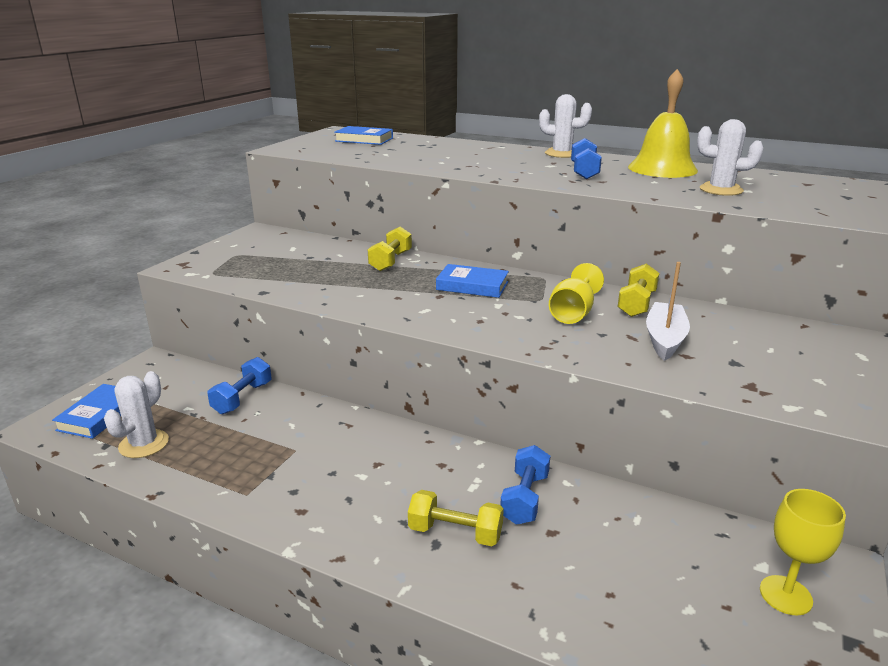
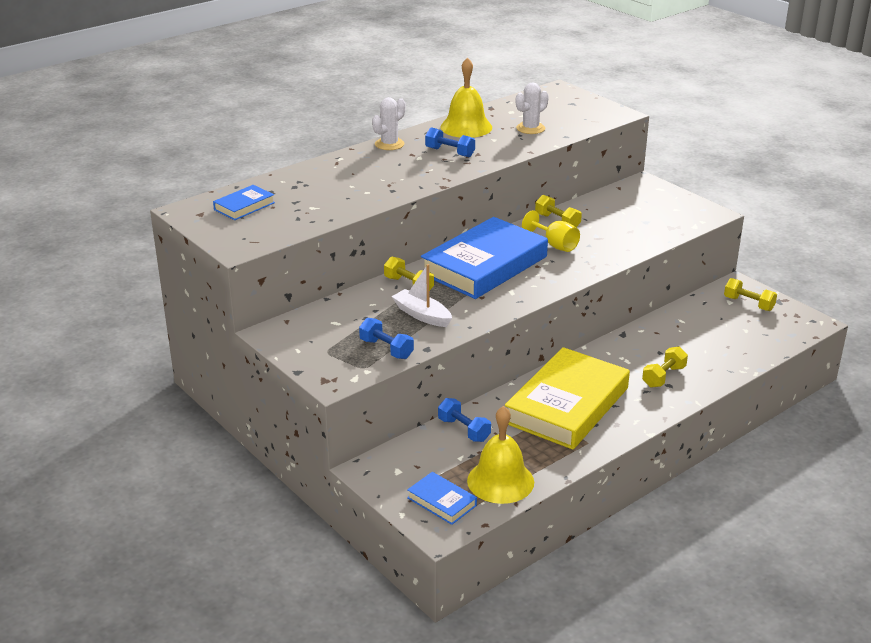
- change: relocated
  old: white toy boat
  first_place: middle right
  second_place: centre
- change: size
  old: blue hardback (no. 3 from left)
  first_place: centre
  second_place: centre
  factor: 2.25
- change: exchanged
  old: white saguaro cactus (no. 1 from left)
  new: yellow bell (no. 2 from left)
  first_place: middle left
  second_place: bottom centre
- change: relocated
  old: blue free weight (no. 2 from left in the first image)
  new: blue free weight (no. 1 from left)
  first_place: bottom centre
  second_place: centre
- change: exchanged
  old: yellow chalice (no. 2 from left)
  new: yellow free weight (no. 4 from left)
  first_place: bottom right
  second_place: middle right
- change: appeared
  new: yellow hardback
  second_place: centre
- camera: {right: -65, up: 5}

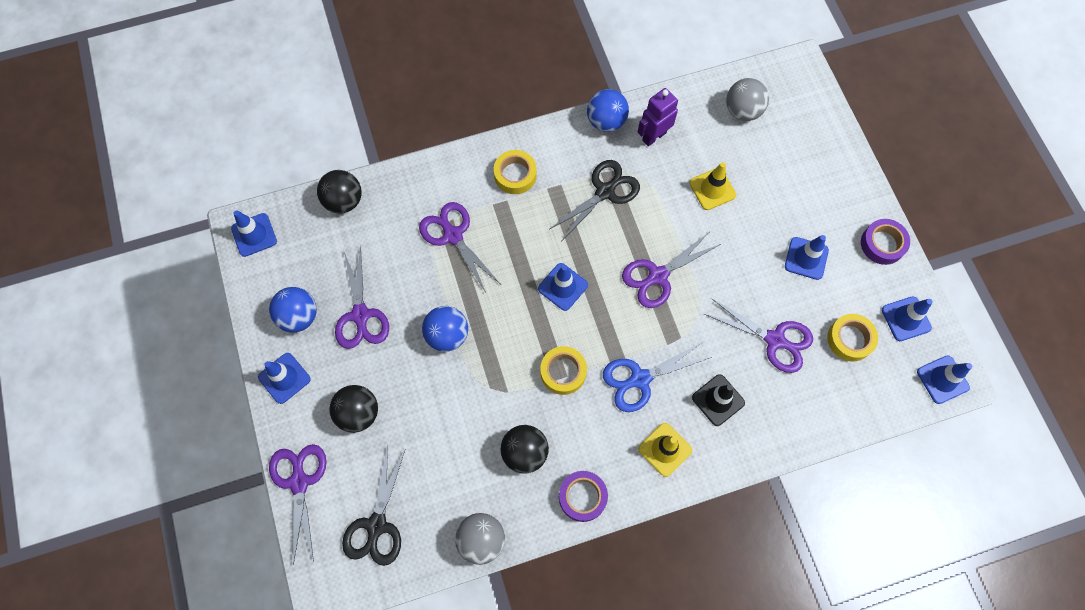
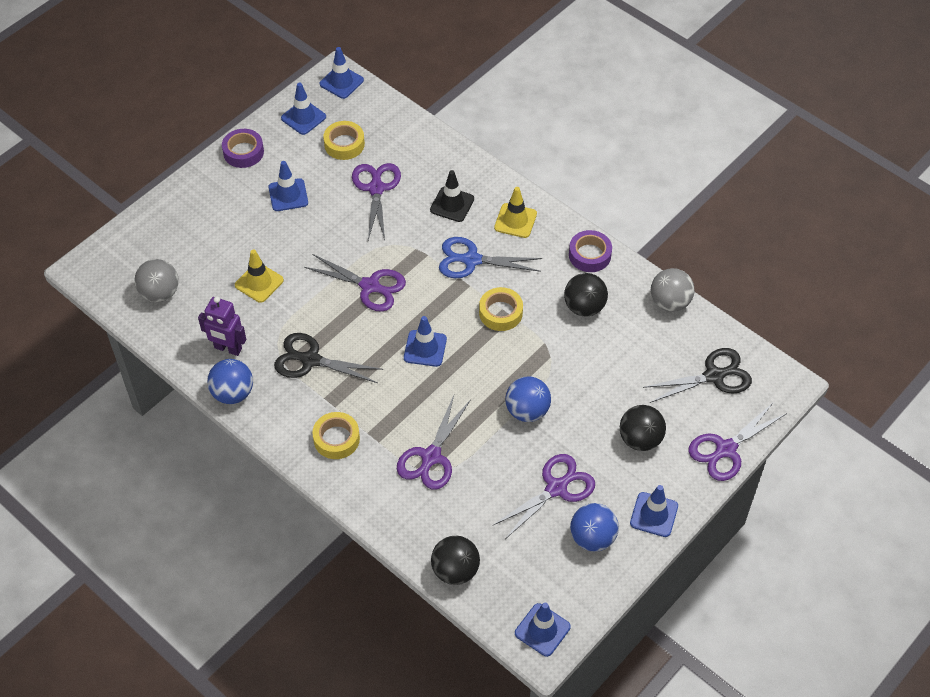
- change: spun
  old: blue scissors
  first_place: centre
  second_place: centre
  degrees: 150
- camera: {right: -120, up: -15}

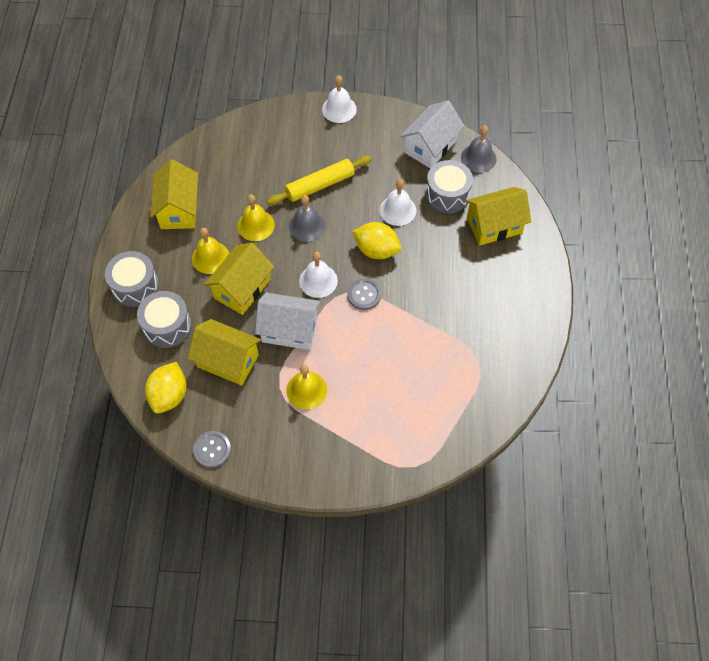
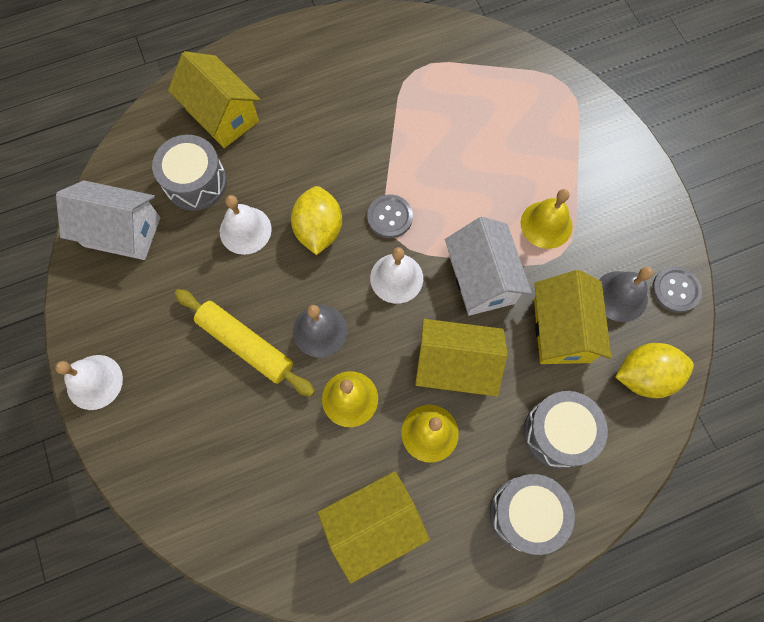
- change: relocated
  old: gray bell (no. 2 from left)
  first_place: top right
  second_place: middle right
- camera: {right: -115, up: 10}

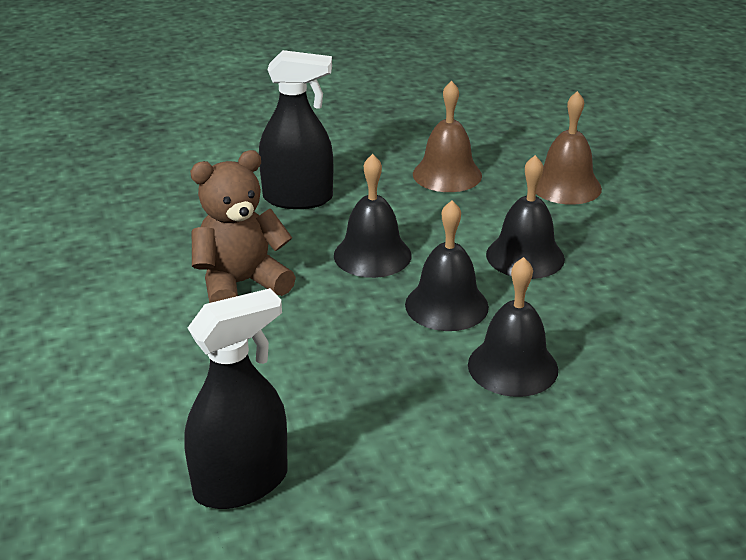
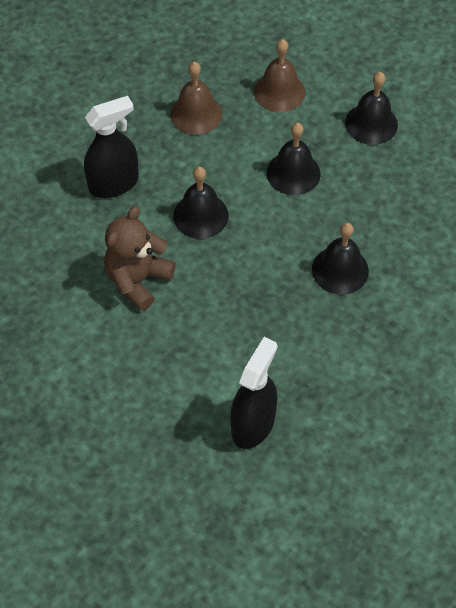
- change: relocated
  old: ebony bell (no. 2 from left in the first image)
  new: ebony bell (no. 4 from left)
  first_place: centre
  second_place: top right
- camera: {right: -30, up: 25}

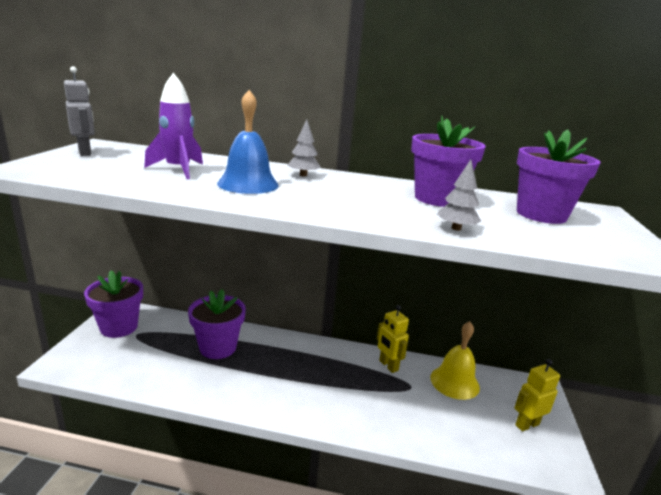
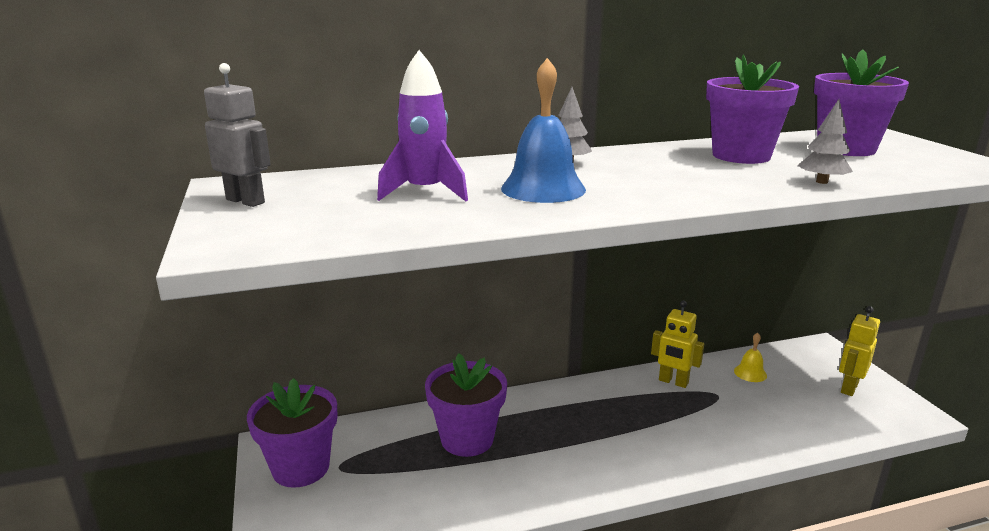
- change: size
  old: yellow bell
  first_place: bottom right
  second_place: bottom right
  factor: 0.53
- camera: {right: -25, up: 0}

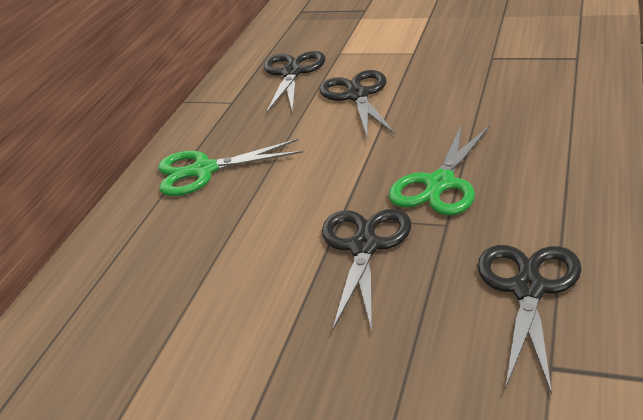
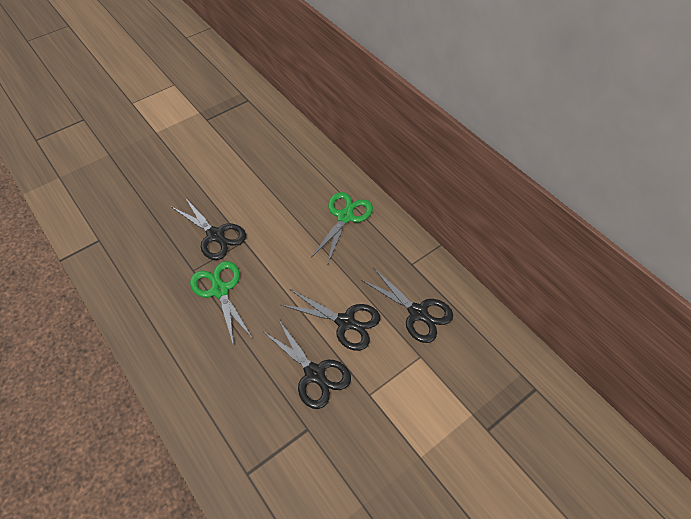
- change: relocated
  old: ebony scissors (no. 4 from left in the first image)
  new: ebony scissors (no. 2 from left)
  first_place: bottom right
  second_place: bottom centre
- camera: {right: 120, up: 20}

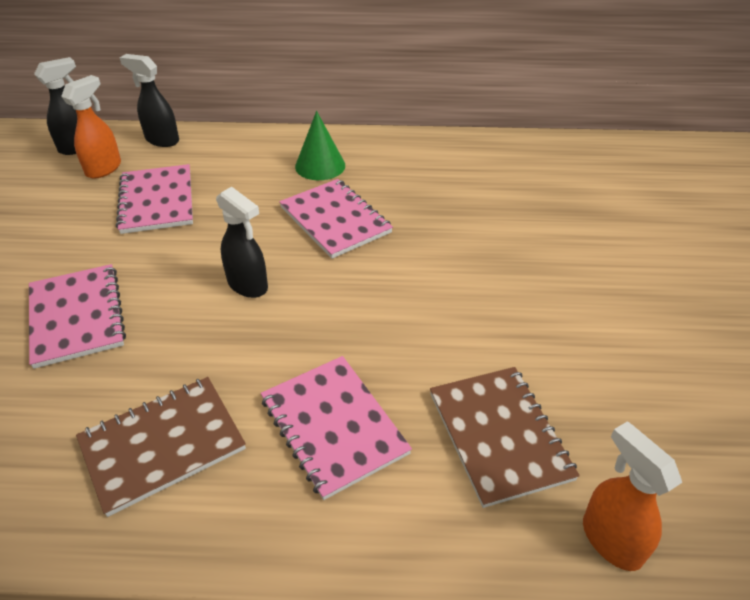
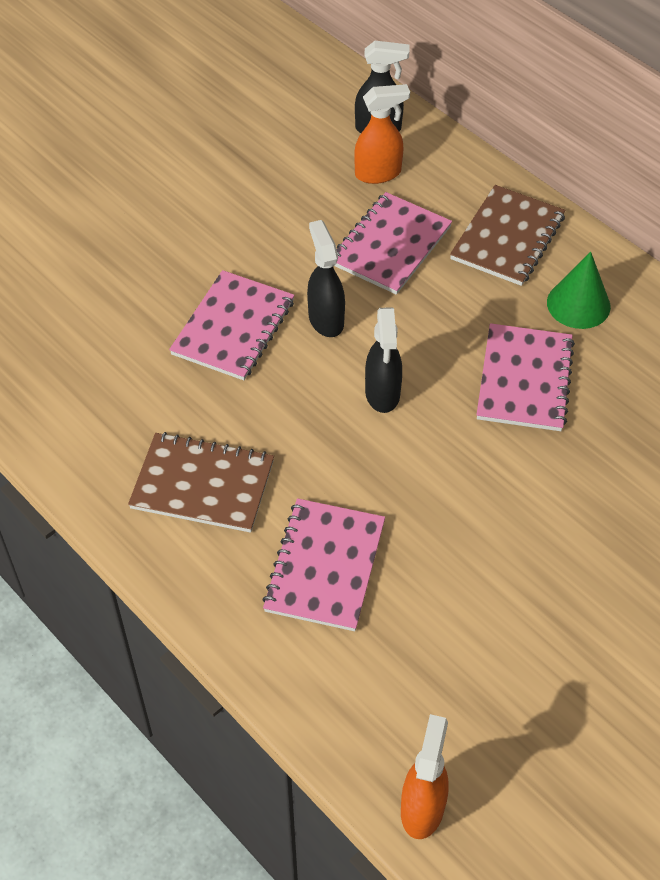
- change: relocated
  old: ebony spray cleaner (no. 2 from left in the first image)
  new: ebony spray cleaner (no. 1 from left)
  first_place: top left
  second_place: top centre
- change: relocated
  old: brown notepad (no. 2 from left)
  first_place: bottom right
  second_place: top right
- camera: {right: 45, up: 10}

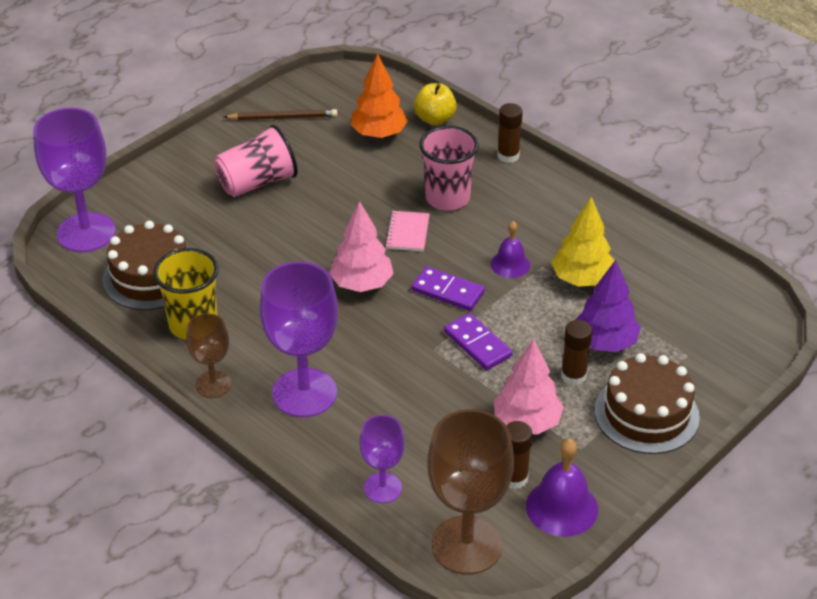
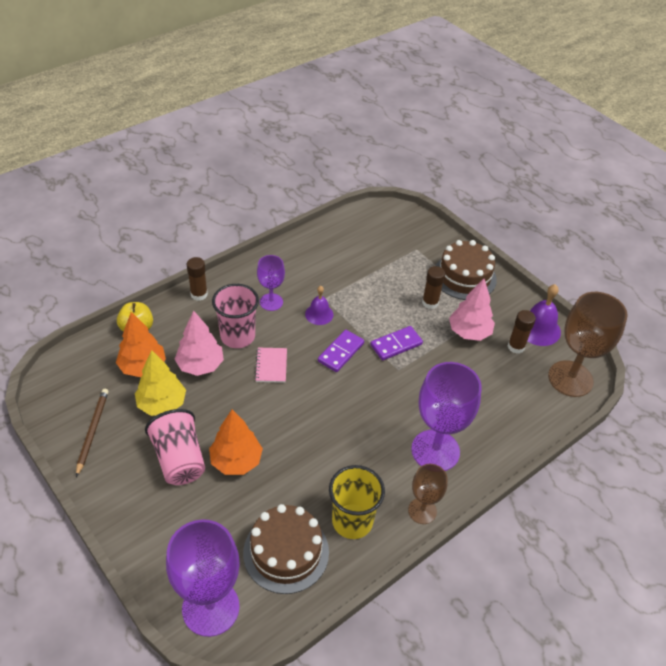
- change: relocated
  old: yellow toy tree
  first_place: middle right
  second_place: middle left
- change: relocated
  old: rose-pink toy tree (no. 1 from left)
  first_place: centre
  second_place: middle left
- change: spun
  old: rose-pink notepad
  first_place: centre
  second_place: centre
  degrees: 75
- change: missing
  old: purple toy tree
  first_place: middle right
- change: relocated
  old: purple chalice (no. 3 from left in the first image)
  new: purple chalice (no. 2 from left)
  first_place: bottom centre
  second_place: centre
- change: appeared
  new: orange toy tree (no. 2 from left)
  second_place: centre
- camera: {right: -85, up: 5}

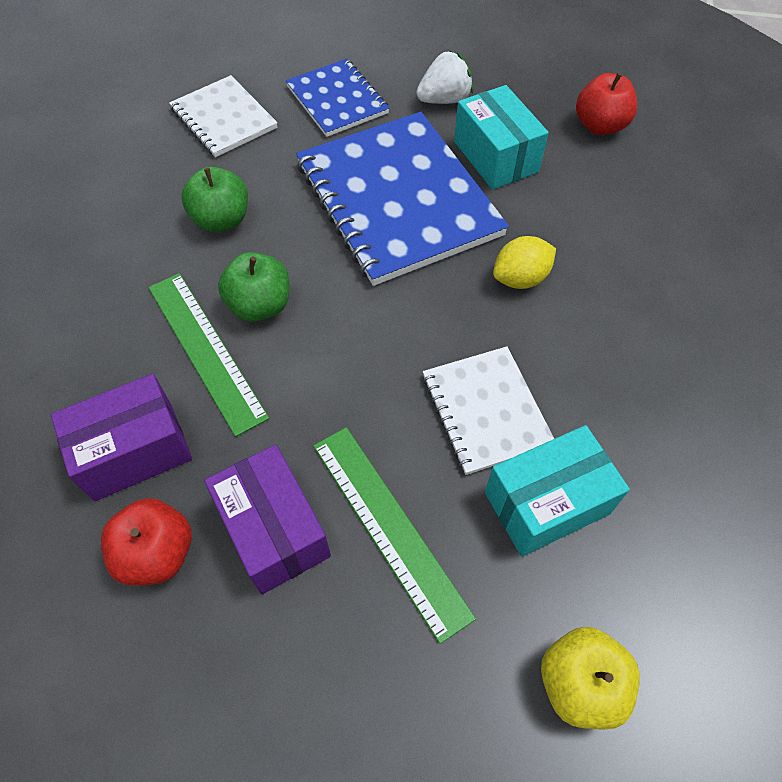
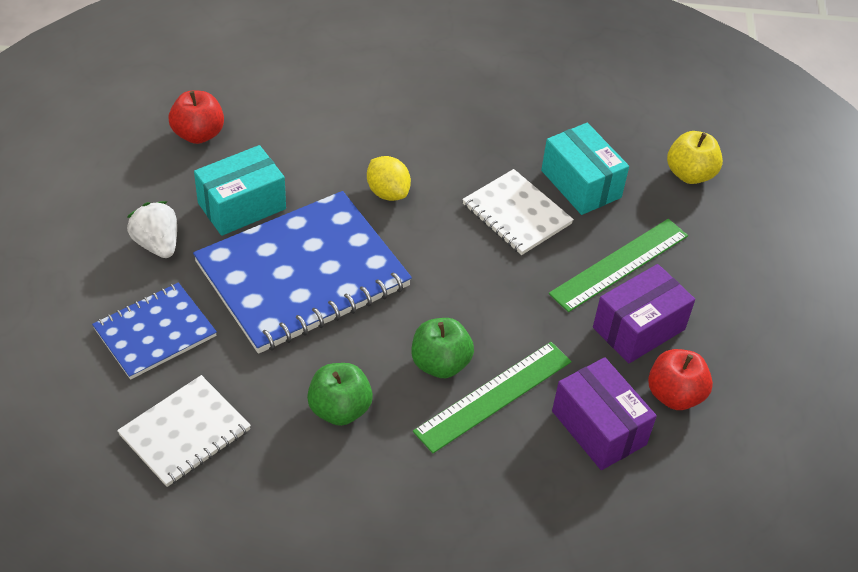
- change: spun
  old: white notepad (no. 2 from left)
  first_place: centre
  second_place: centre
  degrees: 75
- camera: {right: -100, up: -10}

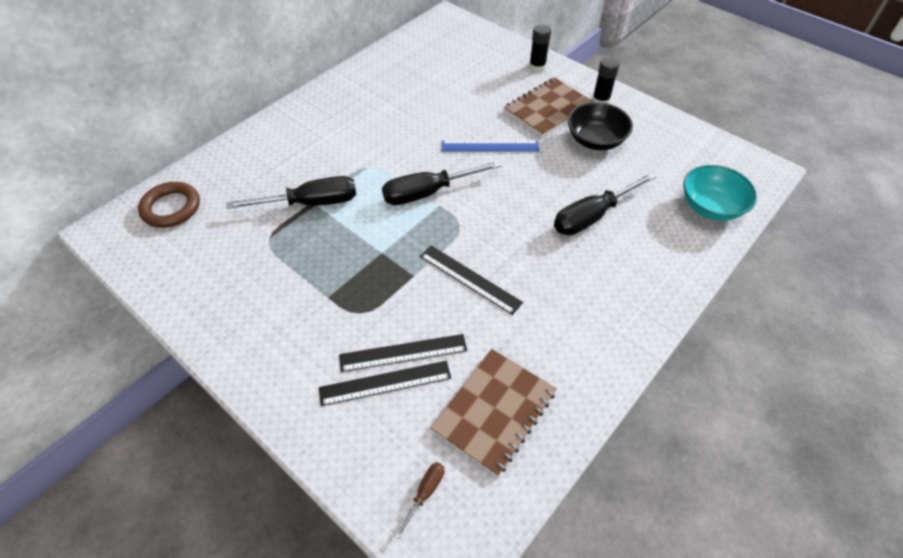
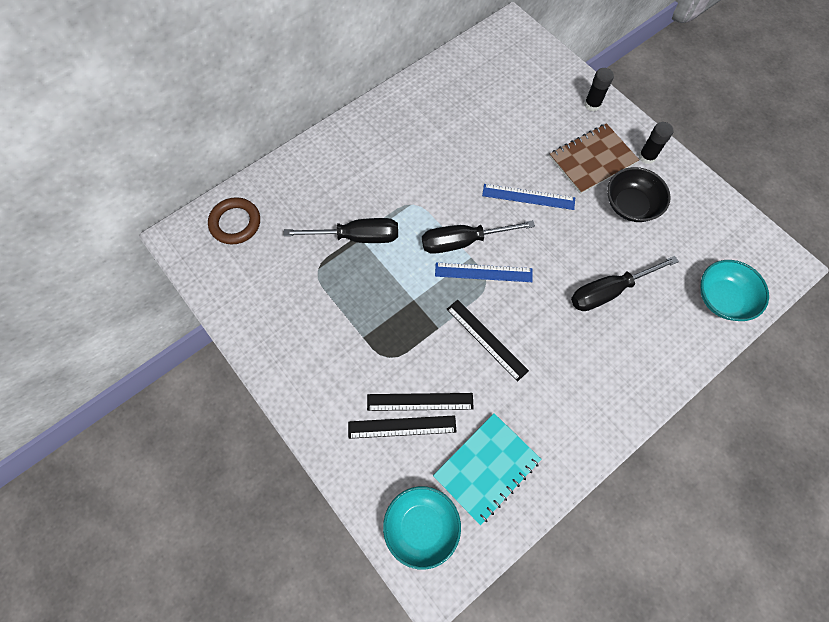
- change: colour
  old: brown notepad (no. 1 from left)
  new: teal notepad
  first_place: bottom centre
  second_place: bottom centre
- change: exchanged
  old: brown hand screwdriver
  new: teal deep dish (no. 1 from left)
  first_place: bottom centre
  second_place: bottom centre
- change: appeared
  new: blue straightedge (no. 1 from left)
  second_place: centre
- camera: {right: 10, up: 15}

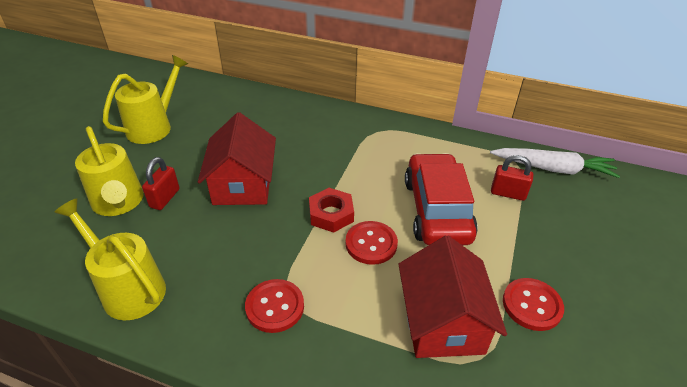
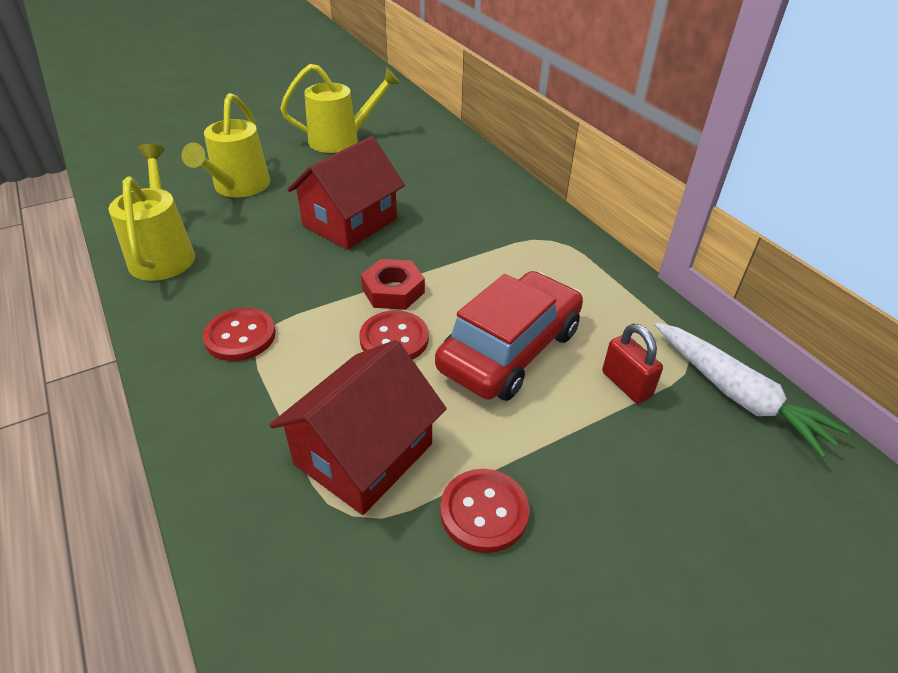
- change: missing
  old: crimson small lock (no. 1 from left)
  first_place: middle left
- camera: {right: 40, up: 0}

